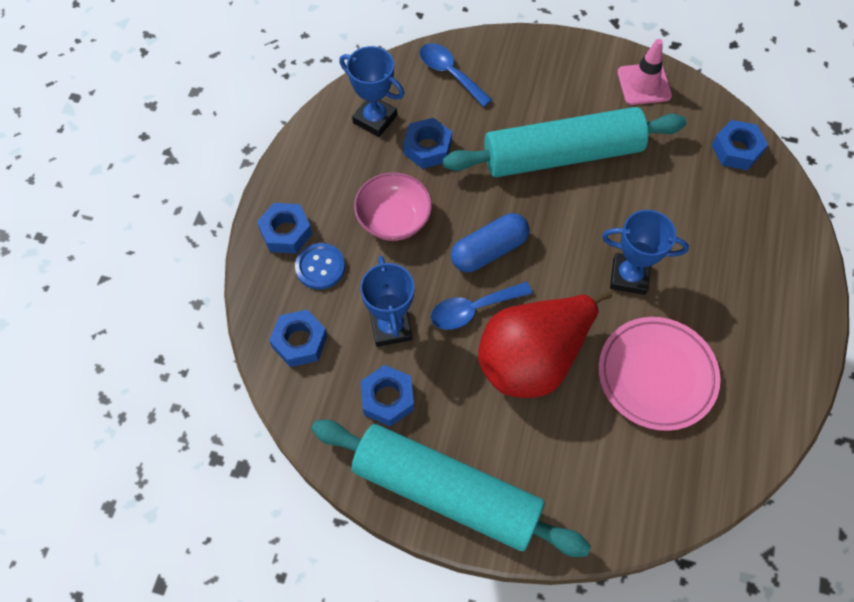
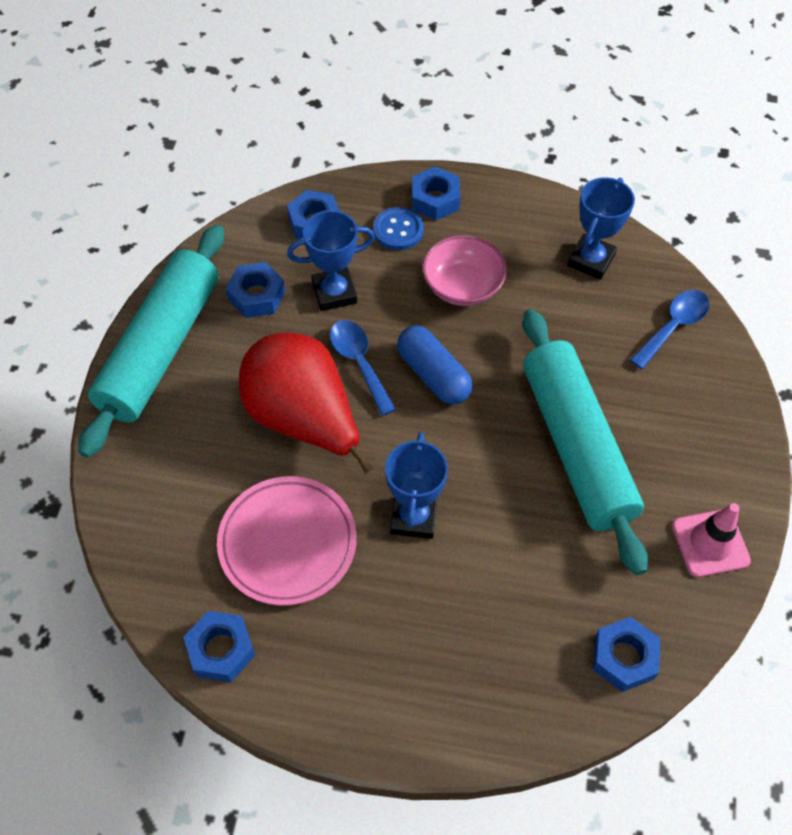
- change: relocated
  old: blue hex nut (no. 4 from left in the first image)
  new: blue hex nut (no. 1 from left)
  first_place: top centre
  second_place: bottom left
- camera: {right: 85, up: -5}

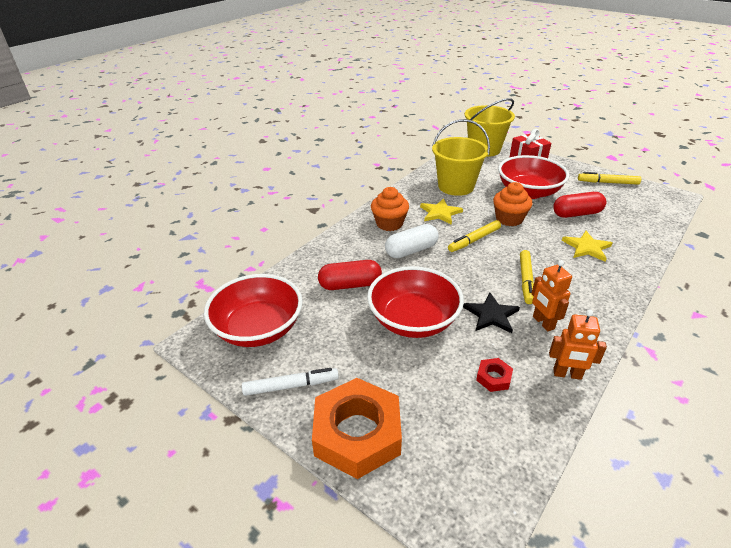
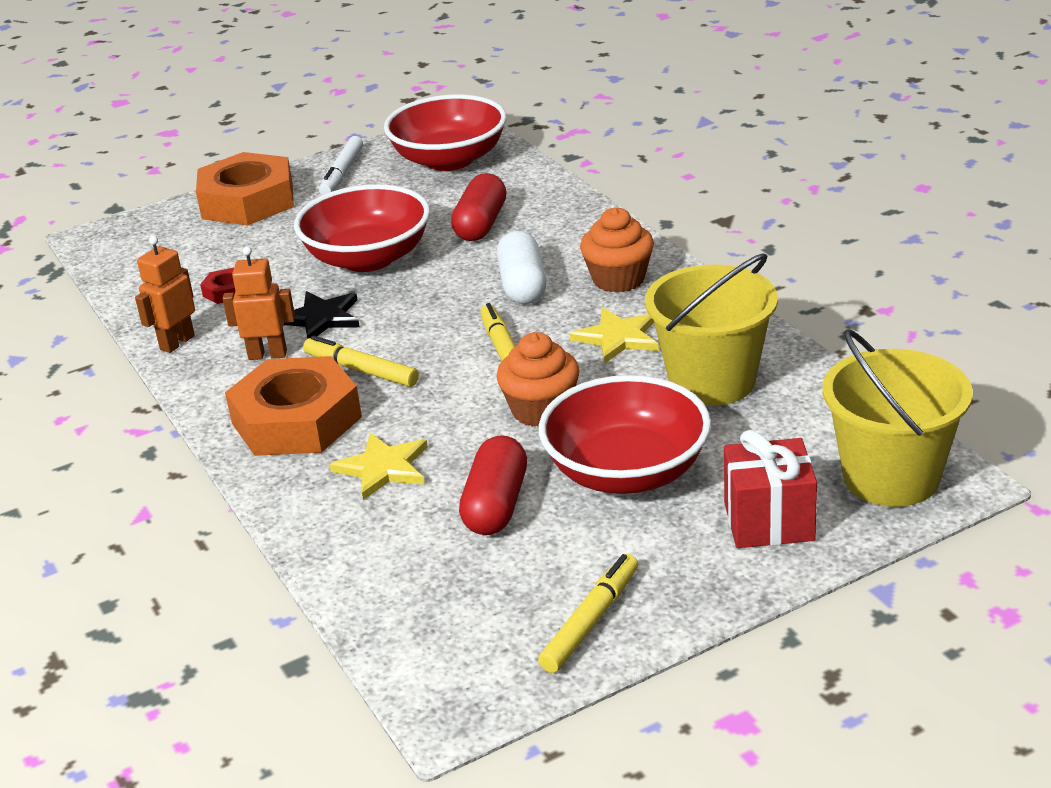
- change: appeared
  new: orange hex nut (no. 2 from left)
  second_place: middle left
- camera: {right: 115, up: -5}

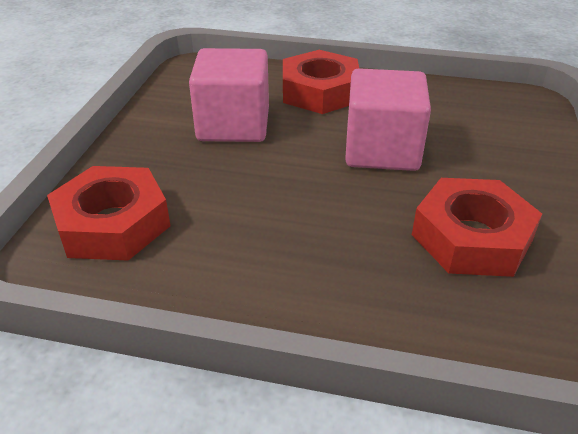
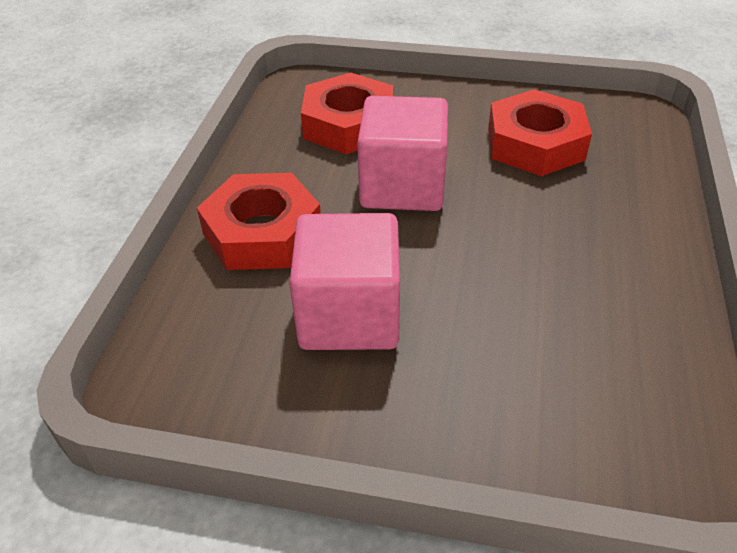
- change: relocated
  old: crimson hex nut (no. 1 from left in the first image)
  new: crimson hex nut (no. 2 from left)
  first_place: middle left
  second_place: top centre
- camera: {right: -90, up: 5}

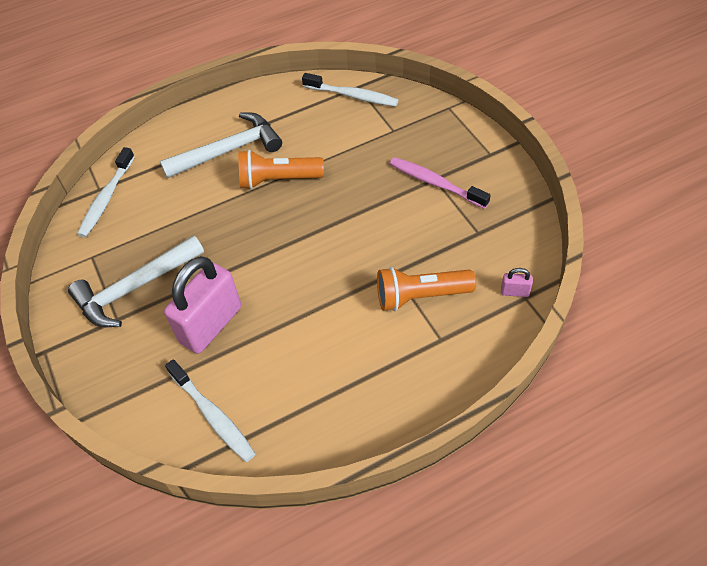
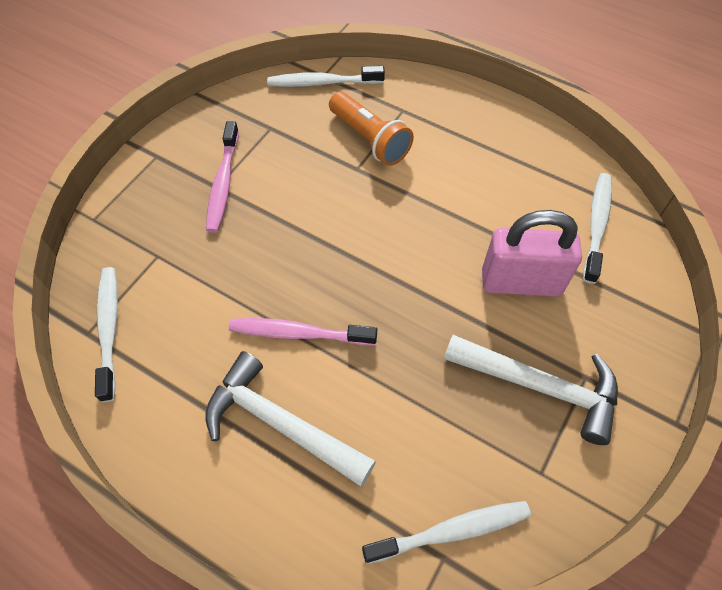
- change: exchanged
  old: orange pocket torch (no. 1 from left)
  new: rose-pink dental brush (no. 2 from left)
  first_place: top centre
  second_place: centre
- change: exchanged
  old: rose-pink small lock (no. 2 from left)
  new: white dental brush (no. 2 from left)
  first_place: middle right
  second_place: top centre
- camera: {right: -125, up: 5}

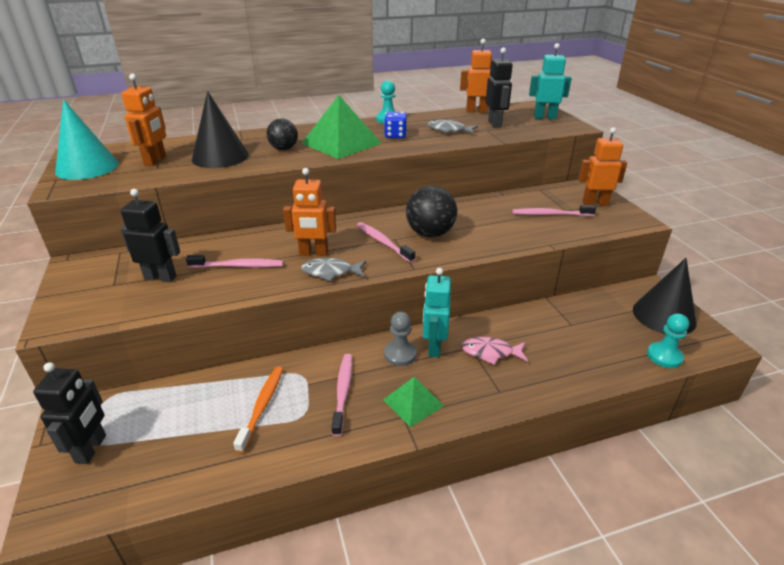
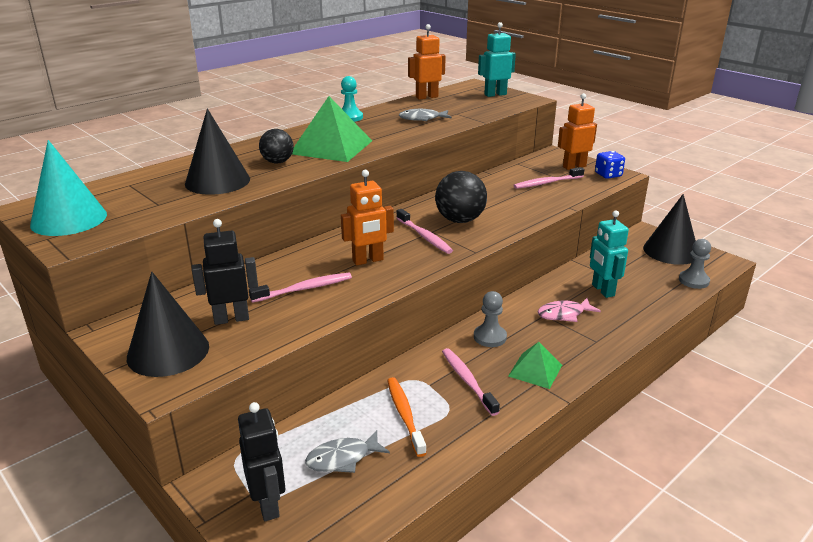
- change: missing
  old: ebony robot figure (no. 3 from left)
  first_place: top centre
- change: missing
  old: orange robot figure (no. 1 from left)
  first_place: top left
- change: relocated
  old: blue game die
  first_place: top centre
  second_place: top right
- change: spun
  old: rose-pink dental brush (no. 3 from left in the first image)
  first_place: centre
  second_place: centre
  degrees: -150
- change: relocated
  old: gray fish (no. 1 from left)
  first_place: centre
  second_place: bottom centre
- change: relocated
  old: teal robot figure (no. 1 from left in the first image)
  new: teal robot figure (no. 2 from left)
  first_place: centre
  second_place: middle right
- change: colour
  old: teal pawn (no. 2 from left)
  new: gray pawn (no. 2 from left)
  first_place: middle right
  second_place: middle right
- change: appeared
  new: ebony cone shape (no. 1 from left)
  second_place: middle left
- camera: {right: -25, up: -5}

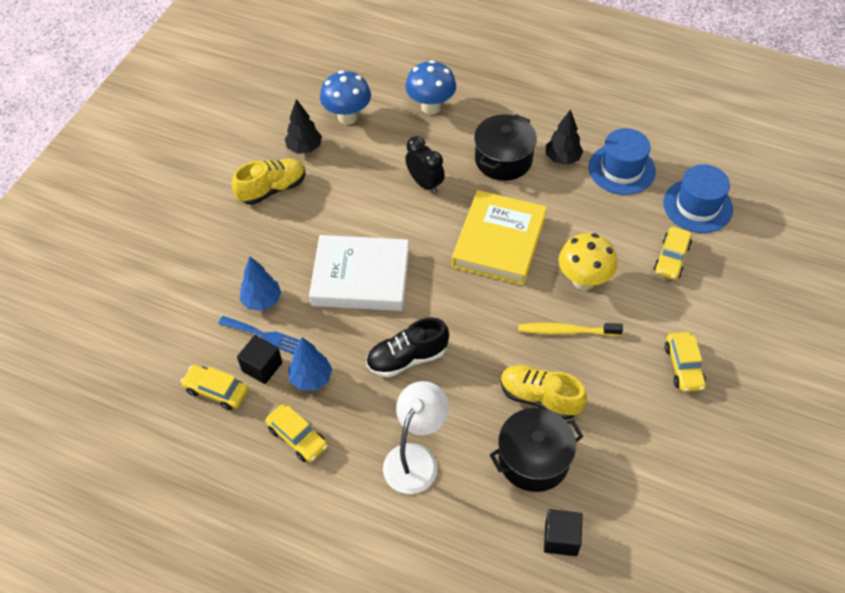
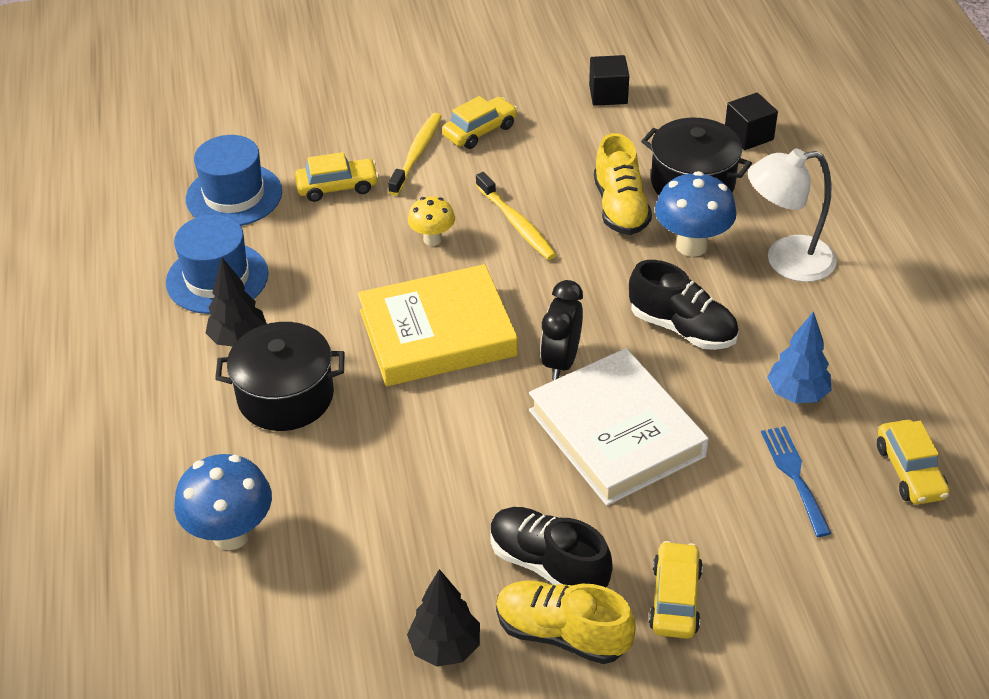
- change: relocated
  old: blue toadstool (no. 1 from left in the first image)
  new: blue toadstool (no. 2 from left)
  first_place: top centre
  second_place: top right
- change: relocated
  old: ebony alarm clock
  first_place: top centre
  second_place: centre
- change: size
  old: yellow toadstool
  first_place: middle right
  second_place: top centre
  factor: 0.6
- change: missing
  old: blue toy tree (no. 1 from left)
  first_place: middle left
- change: relocated
  old: ebony block (no. 1 from left)
  first_place: middle left
  second_place: top centre
- change: relocated
  old: yellow car (no. 2 from left in the first image)
  new: yellow car (no. 3 from left)
  first_place: bottom centre
  second_place: bottom right
- change: appeared
  new: yellow dental brush (no. 1 from left)
  second_place: top centre
- change: appeared
  new: ebony lace-up shoe (no. 1 from left)
  second_place: bottom centre
- camera: {right: -125, up: -10}

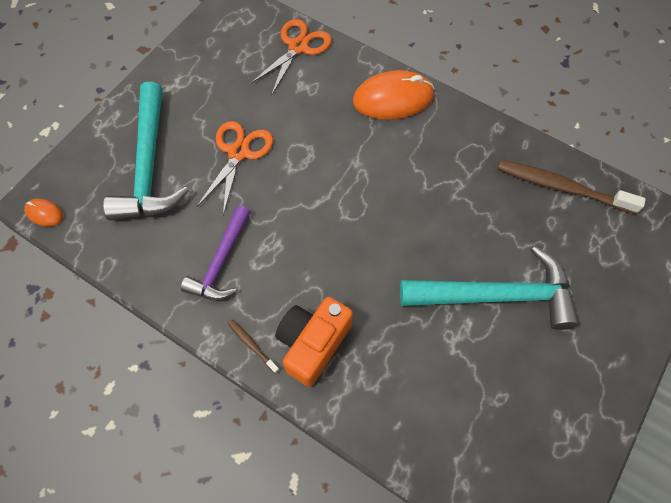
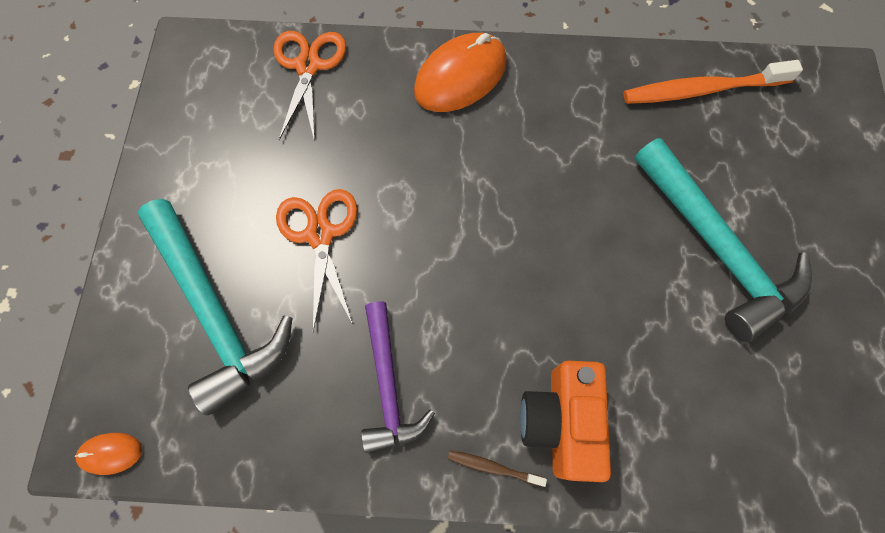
- change: colour
  old: brown dental brush (no. 2 from left)
  new: orange dental brush
  first_place: middle right
  second_place: top right
- change: spun
  old: teal hammer (no. 2 from left)
  first_place: middle right
  second_place: middle right
  degrees: 90
- camera: {right: -30, up: 5}

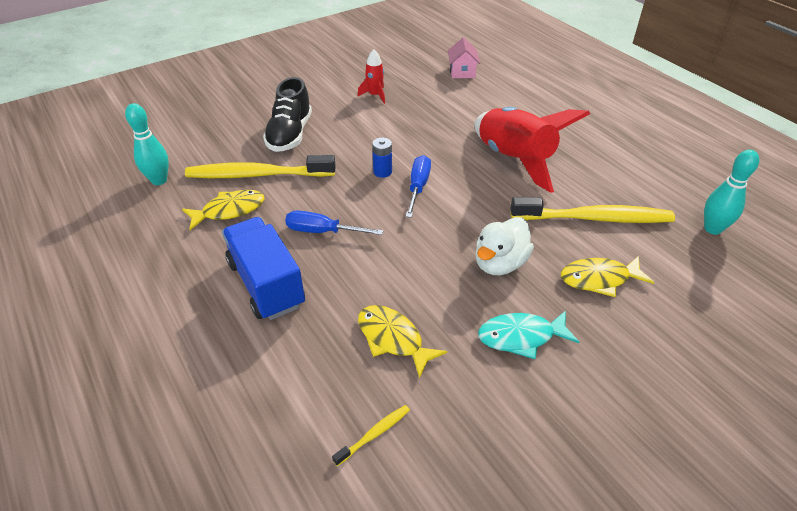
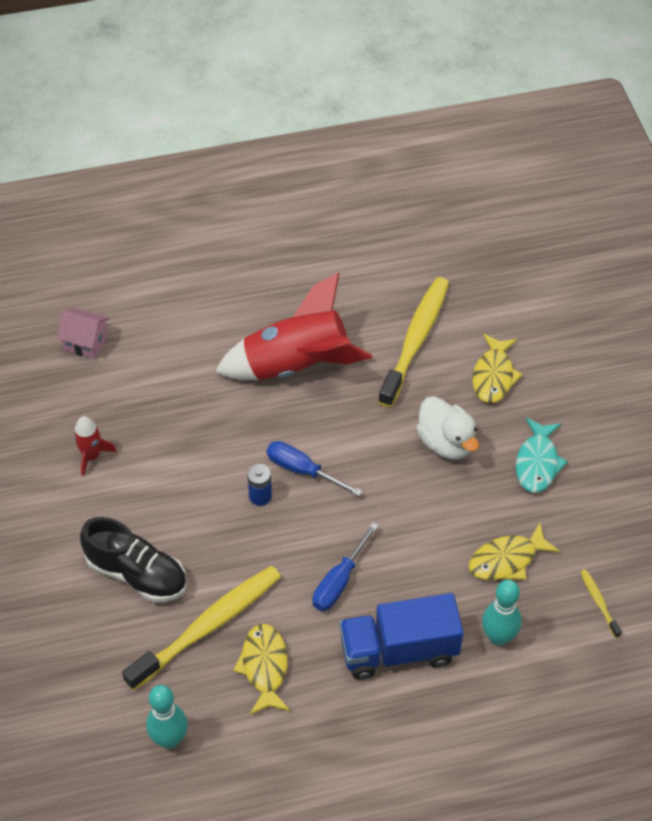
- change: relocated
  old: teal skittle (no. 2 from left)
  first_place: middle right
  second_place: bottom right
- change: spun
  old: yellow dental brush (no. 1 from left)
  first_place: top left
  second_place: bottom left
  degrees: -150
- camera: {right: -70, up: 10}

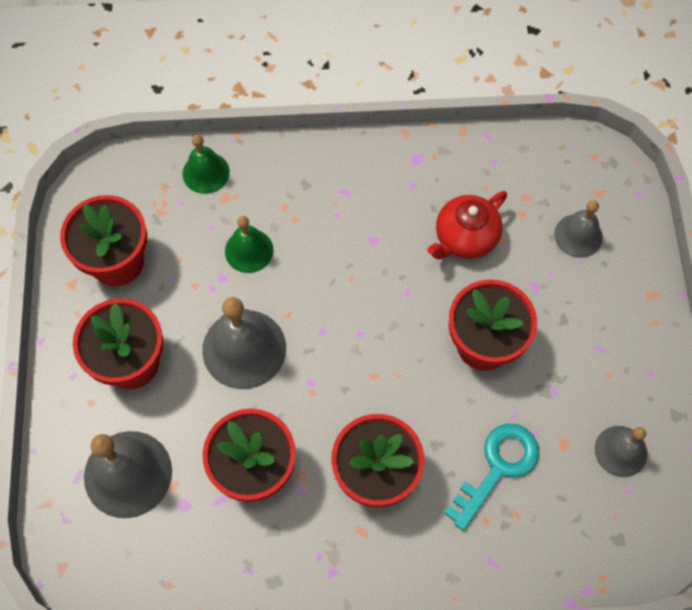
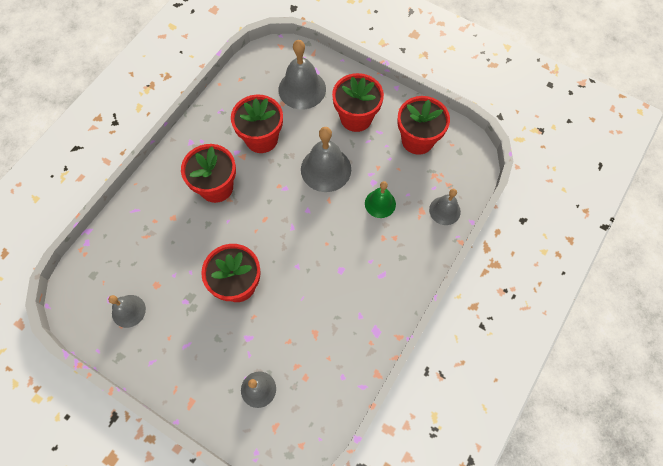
- change: colour
  old: leaf-green bell (no. 1 from left)
  new: gray bell (no. 5 from left)
  first_place: top left
  second_place: middle right
- change: missing
  old: crimson tea pot
  first_place: middle right
- change: missing
  old: teal latchkey
  first_place: bottom right
- camera: {right: 125, up: 0}

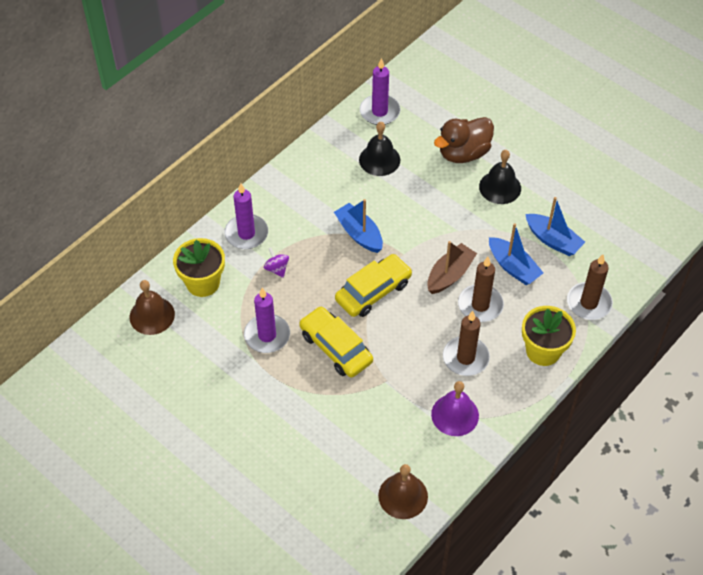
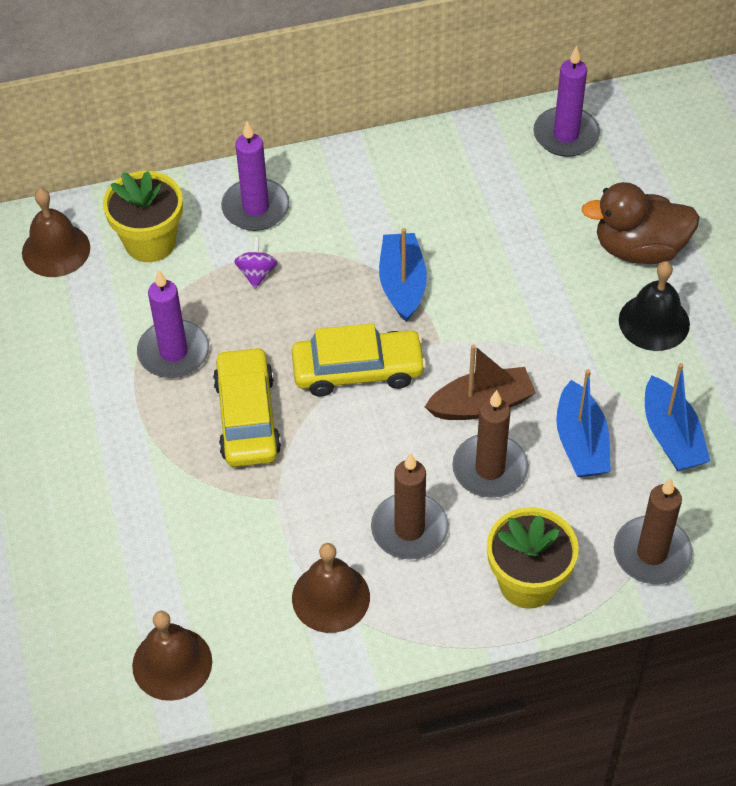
- change: missing
  old: ebony bell (no. 1 from left)
  first_place: top centre
- change: colour
  old: purple bell
  new: brown bell (no. 3 from left)
  first_place: bottom centre
  second_place: bottom centre
- camera: {right: 35, up: 0}

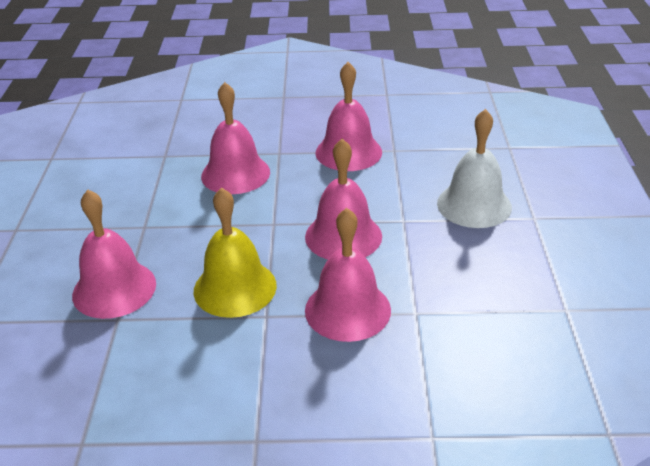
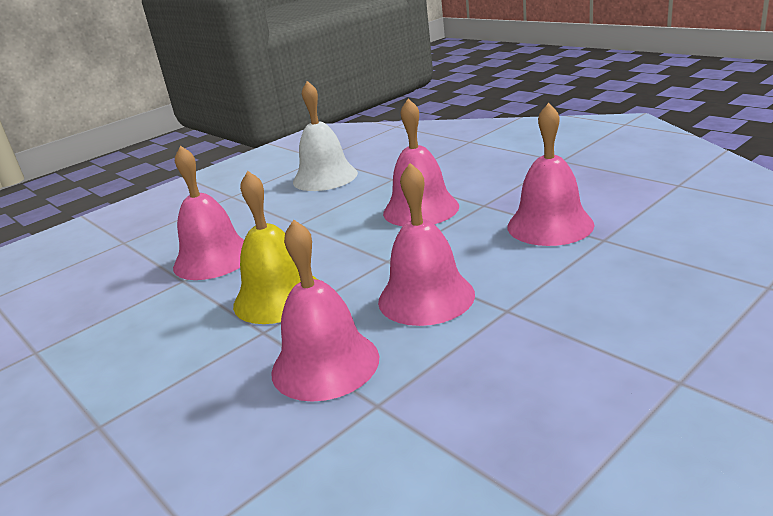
- change: relocated
  old: white bell
  first_place: middle right
  second_place: top centre
- camera: {right: 50, up: -10}

